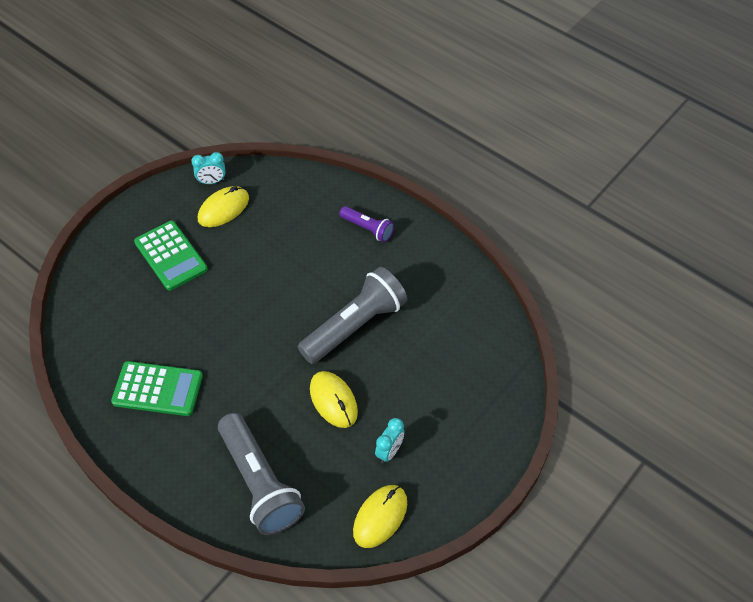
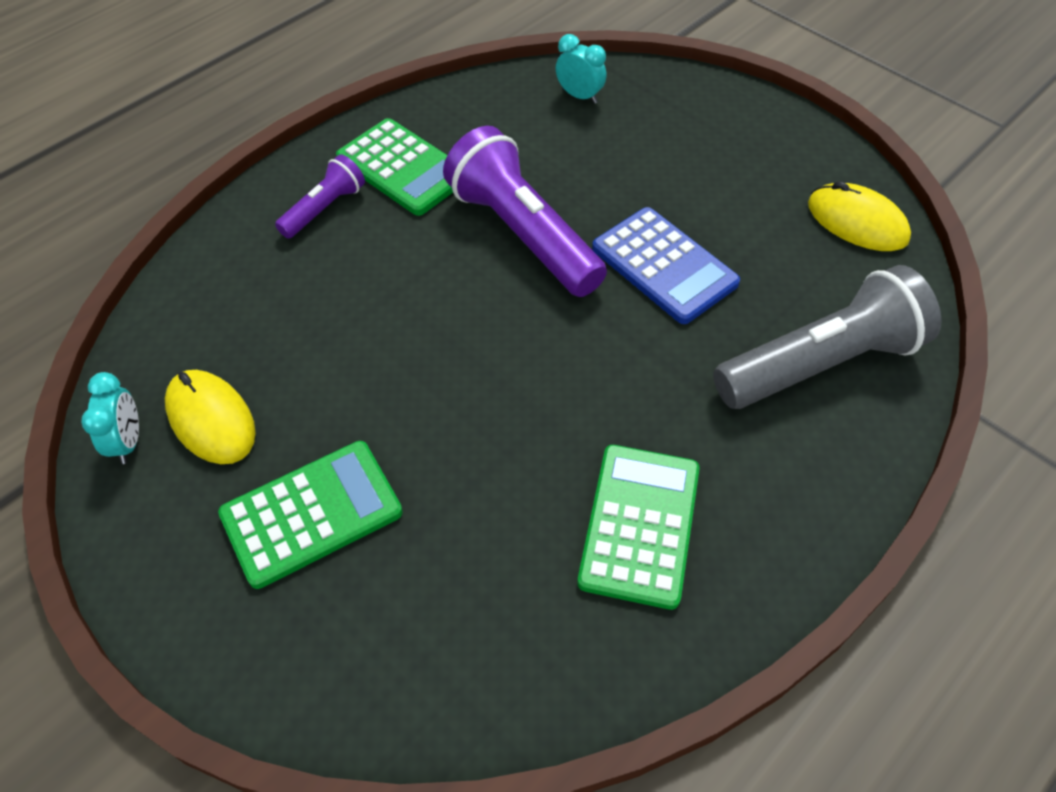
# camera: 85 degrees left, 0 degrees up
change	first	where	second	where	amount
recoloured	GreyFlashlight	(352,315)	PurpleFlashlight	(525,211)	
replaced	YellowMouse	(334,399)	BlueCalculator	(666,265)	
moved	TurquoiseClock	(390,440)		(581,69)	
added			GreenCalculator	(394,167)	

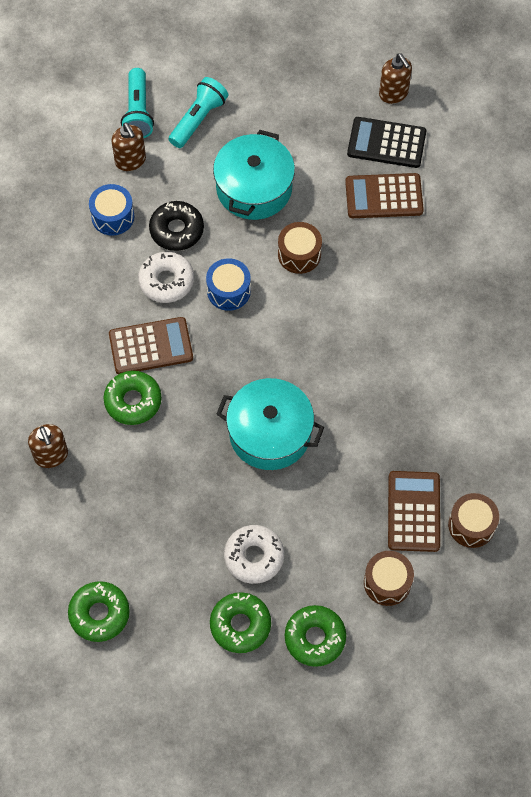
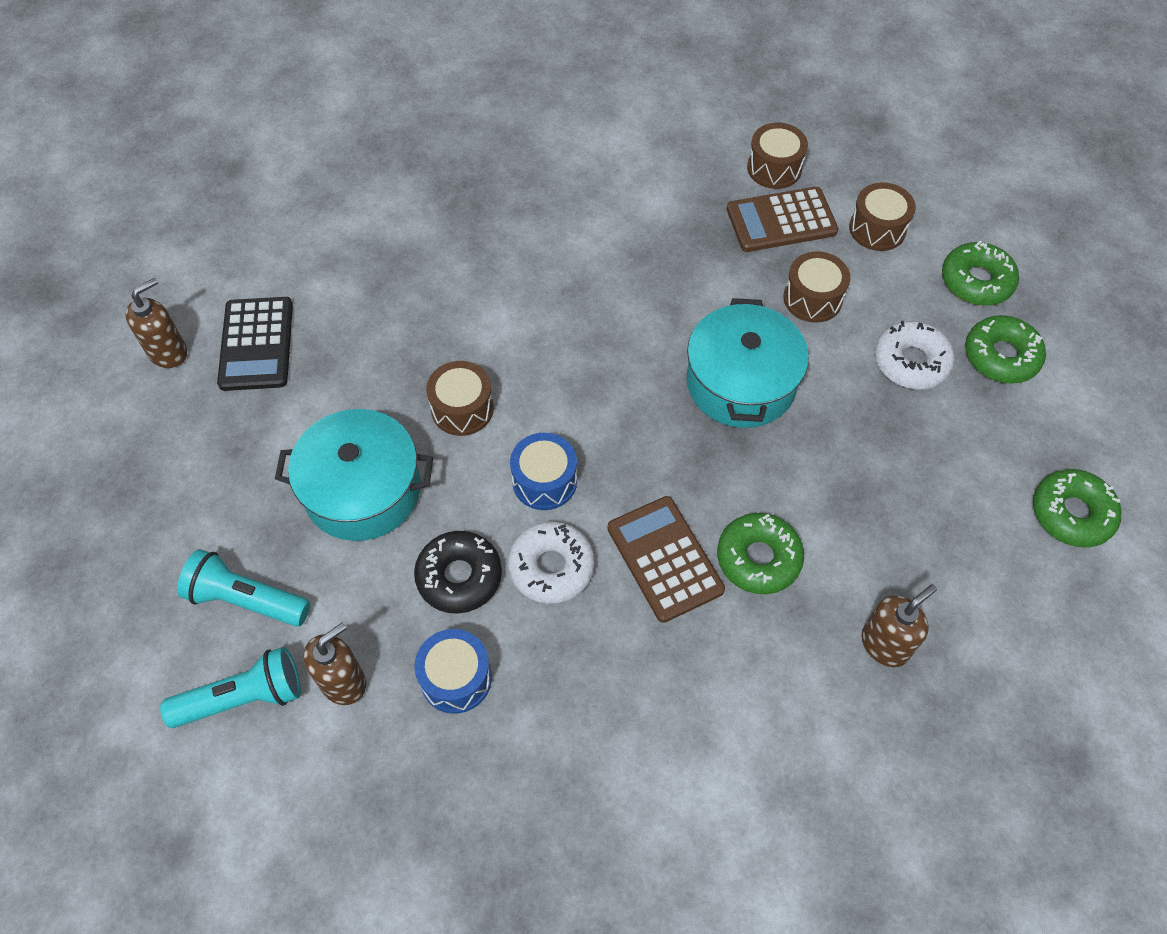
# camera: 105 degrees left, 5 degrees down
change	first	where	second	where	amount
removed	BrownCalculator	(384,195)			
added			BrownDrum	(816,287)	

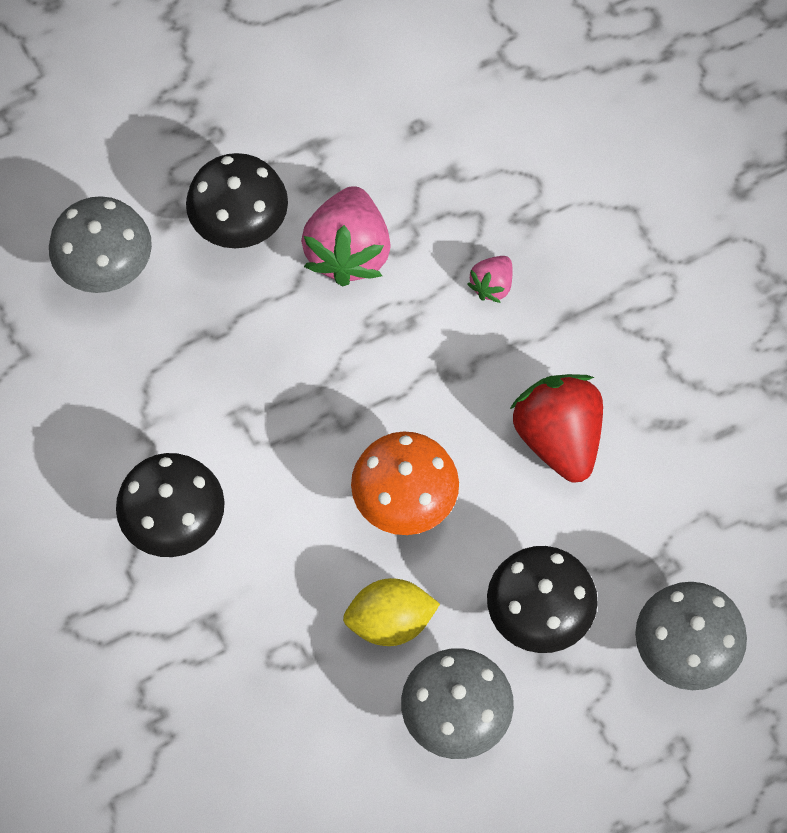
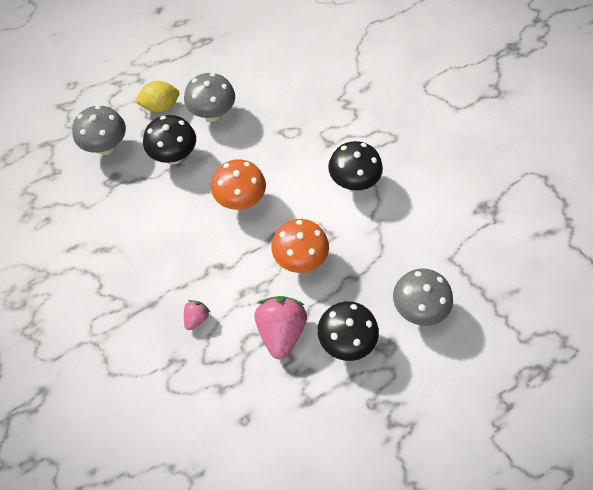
# camera: 175 degrees right, 5 degrees down
change	first	where	second	where	amount
removed	RedStrawberry	(556,428)			
moved	YellowLemon	(391,612)		(157,97)	
added			OrangeMushroom	(300,246)	

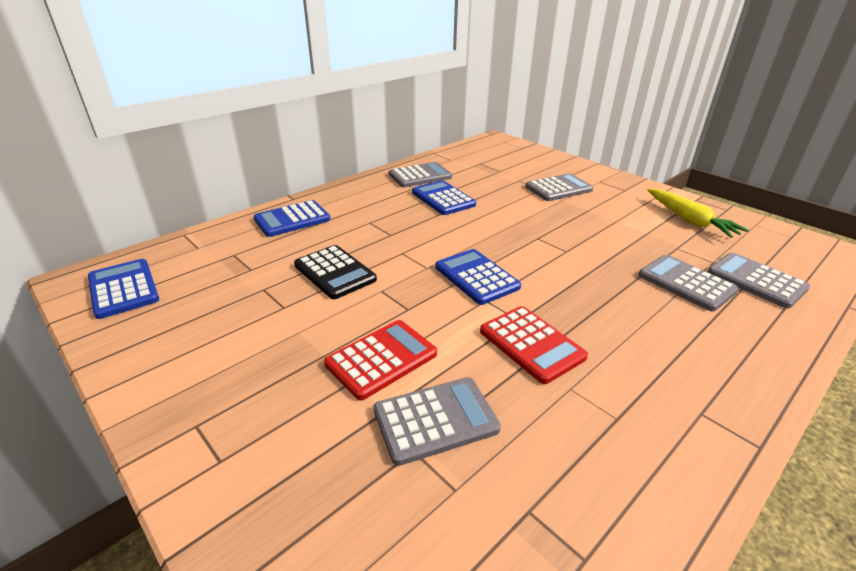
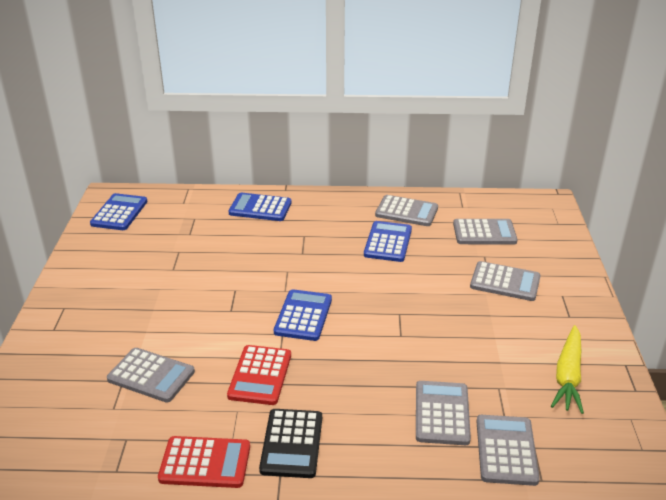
# camera: 45 degrees right, 0 degrees up
change	first	where	second	where	amount
moved	BlackCalculator	(335,272)		(290,443)	
moved	RedCalculator	(380,360)		(204,462)	
added			GreyCalculator	(485,232)	

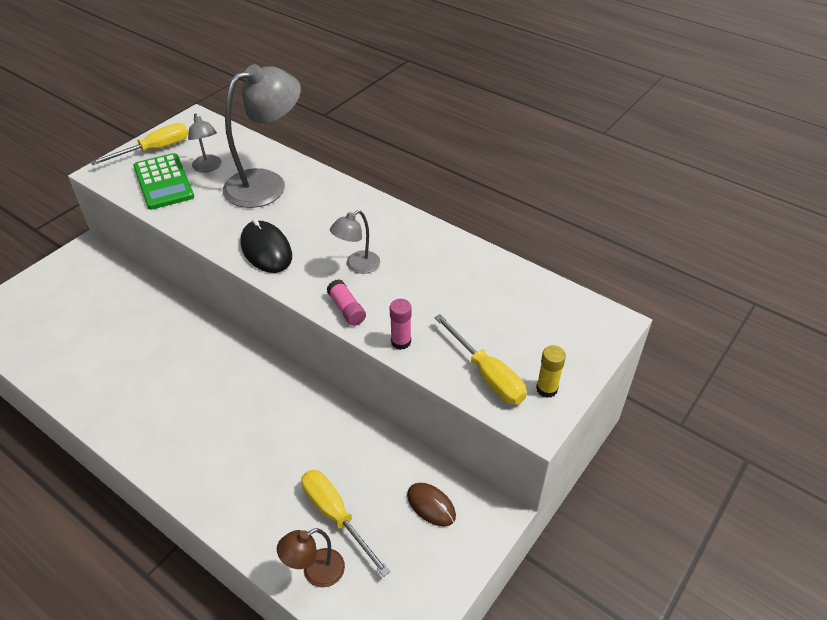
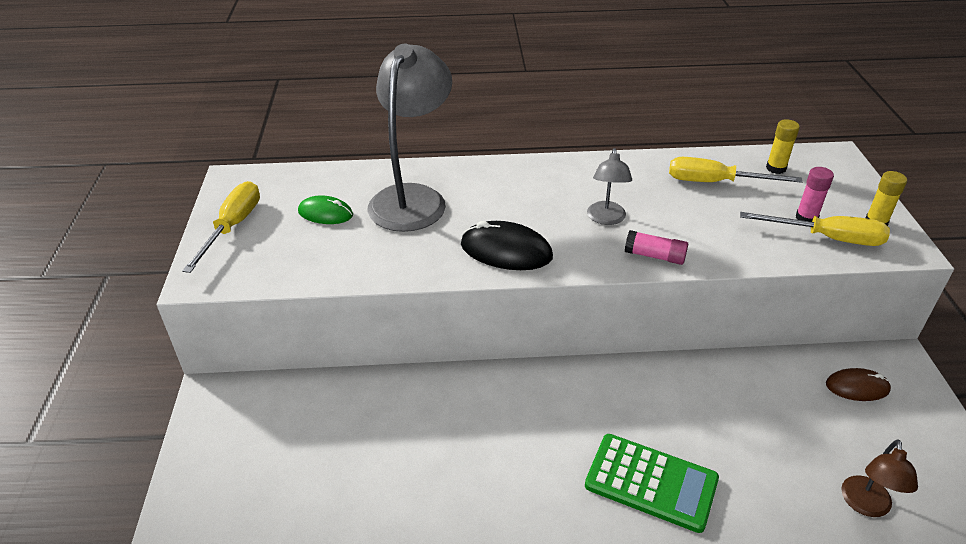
# camera: 40 degrees left, 5 degrees down
change	first	where	second	where	amount
replaced	GreyLamp	(205,142)	GreenMouse	(325,210)	
moved	GreenCalculator	(163,181)		(652,483)	
moved	PinkGlueStick	(400,324)		(815,194)	
moved	YellowScrewdriver	(345,523)		(736,170)	
added			YellowGlueStick	(783,146)	

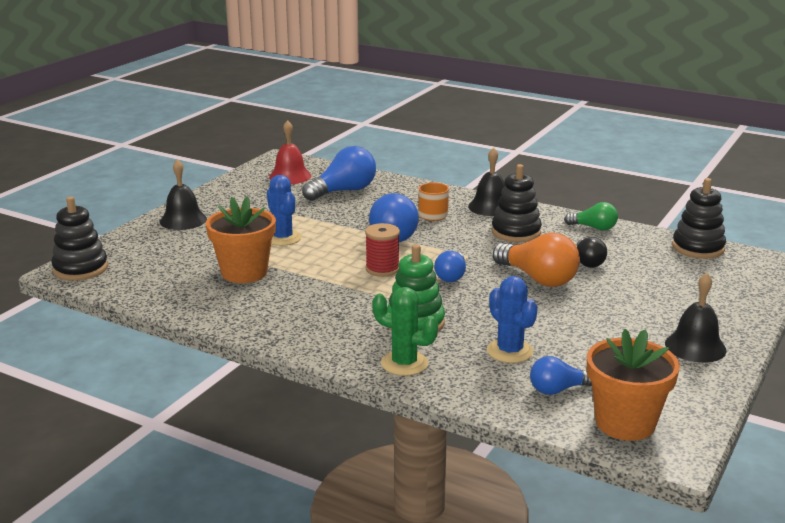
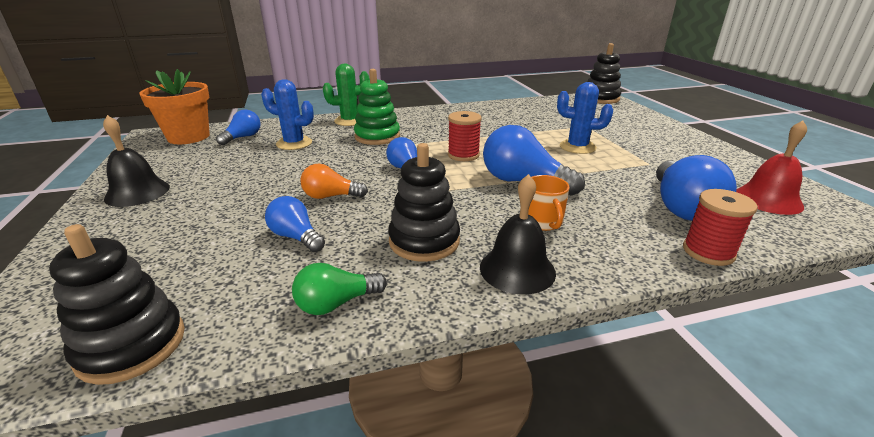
# camera: 135 degrees right, 5 degrees up
change	first	where	second	where	amount
removed	BlackBell	(183,194)			
removed	OrangeFlowerPot	(241,239)			
resized	OrangeLightBulb	(536,260)		(334,181)	x0.59
recoloured	BlackLightBulb	(592,252)	BlueLightBulb	(295,224)	
added			RedSpool	(720,227)	

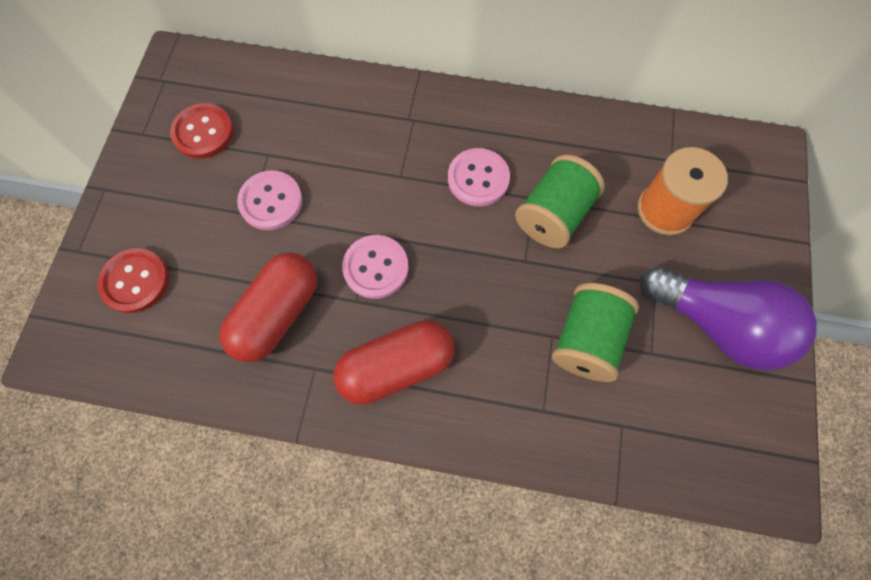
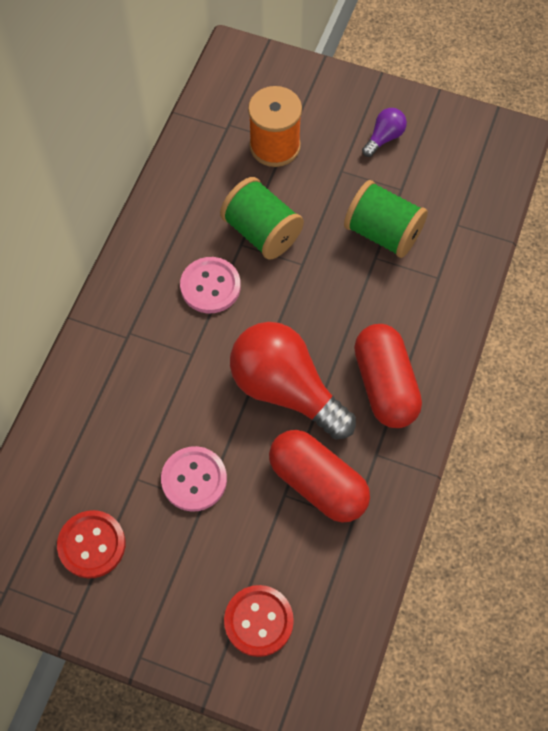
# camera: 80 degrees left, 5 degrees down
change	first	where	second	where	amount
replaced	PinkButton	(375,267)	RedLightBulb	(293,381)	
resized	PurpleLightBulb	(728,319)		(384,132)	x0.44

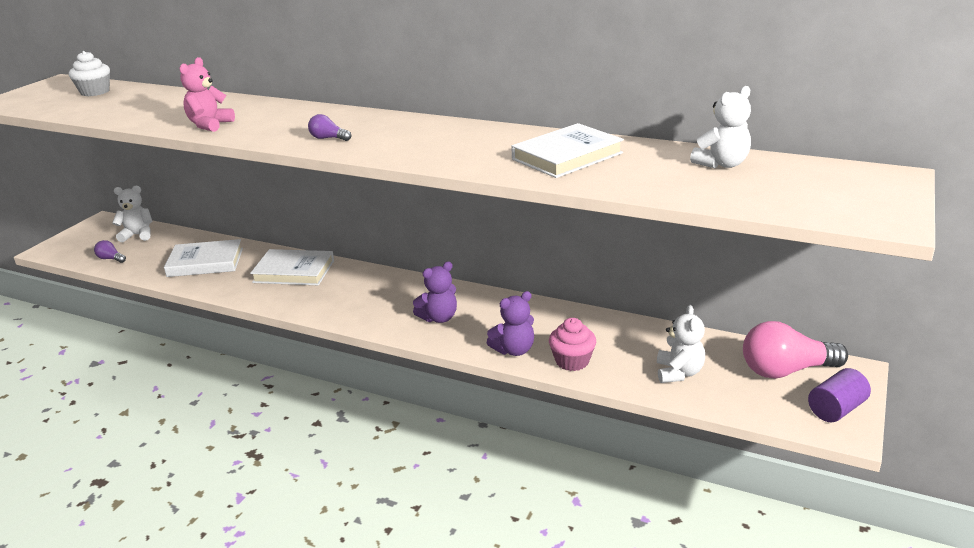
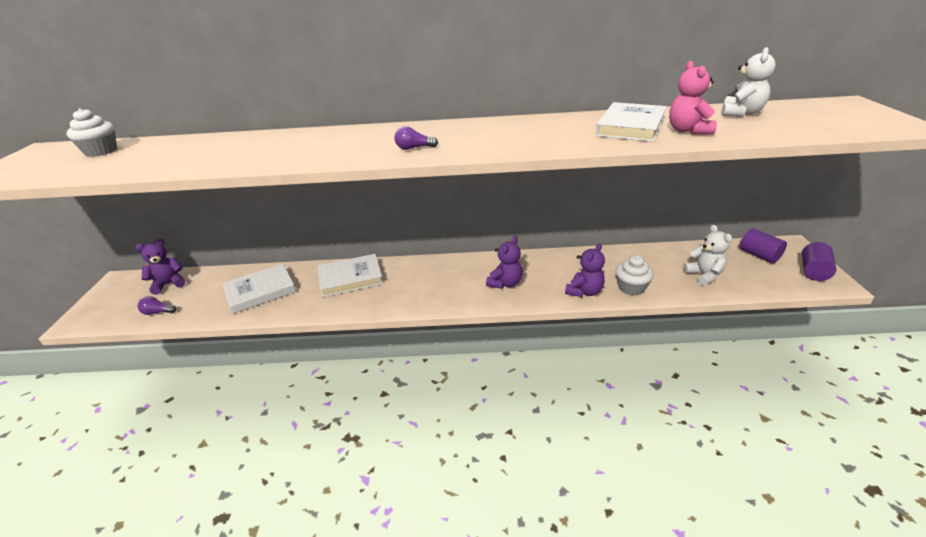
# camera: 25 degrees left, 5 degrees up
change	first	where	second	where	amount
moved	PinkTeddyBear	(207,94)		(693,98)	
recoloured	WhiteTeddyBear	(132,214)	PurpleTeddyBear	(160,266)	
recoloured	PinkCupcake	(572,344)	WhiteCupcake	(634,275)	
replaced	PinkLightBulb	(795,350)	PurpleCylinder	(763,245)	

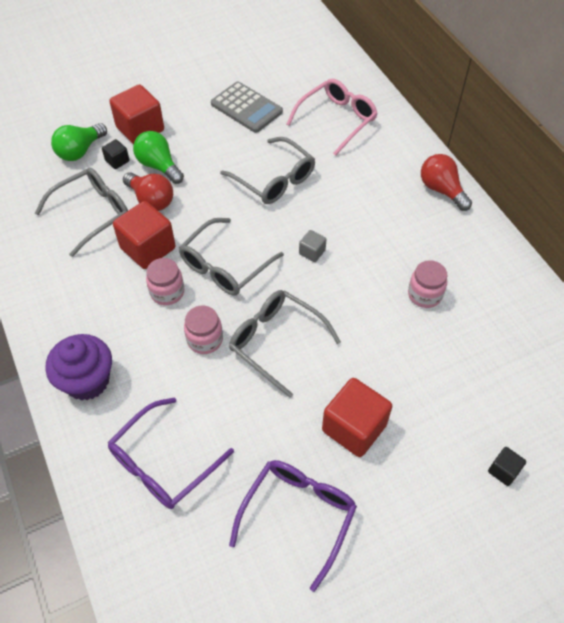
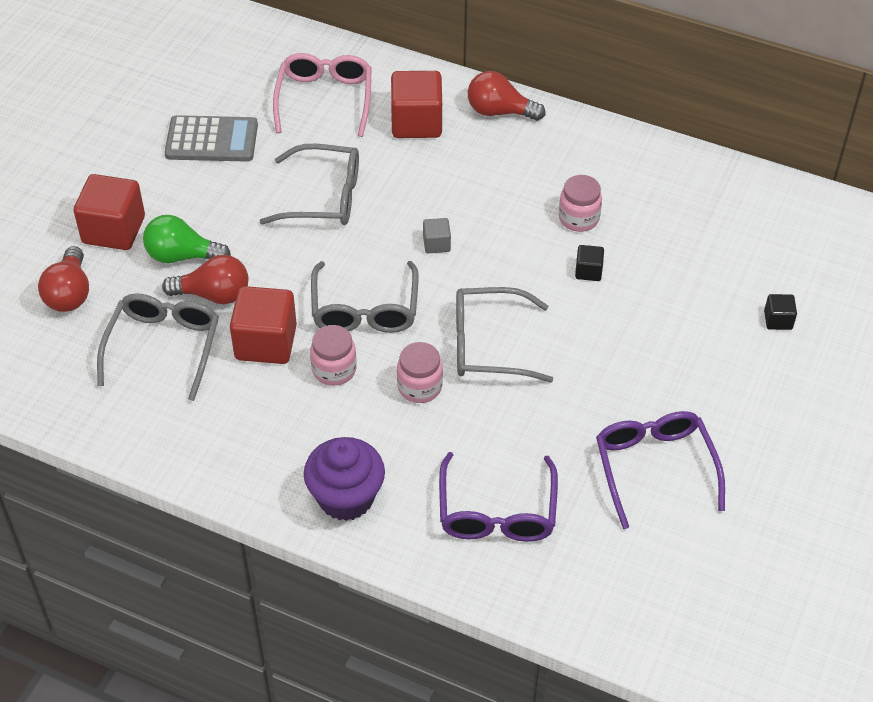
# camera: 40 degrees left, 5 degrees down
change	first	where	second	where	amount
recoloured	GreenLightBulb	(79,142)	RedLightBulb	(63,279)	
moved	BlackCube	(115,154)		(589,263)	
moved	RedCube	(357,417)		(416,104)	

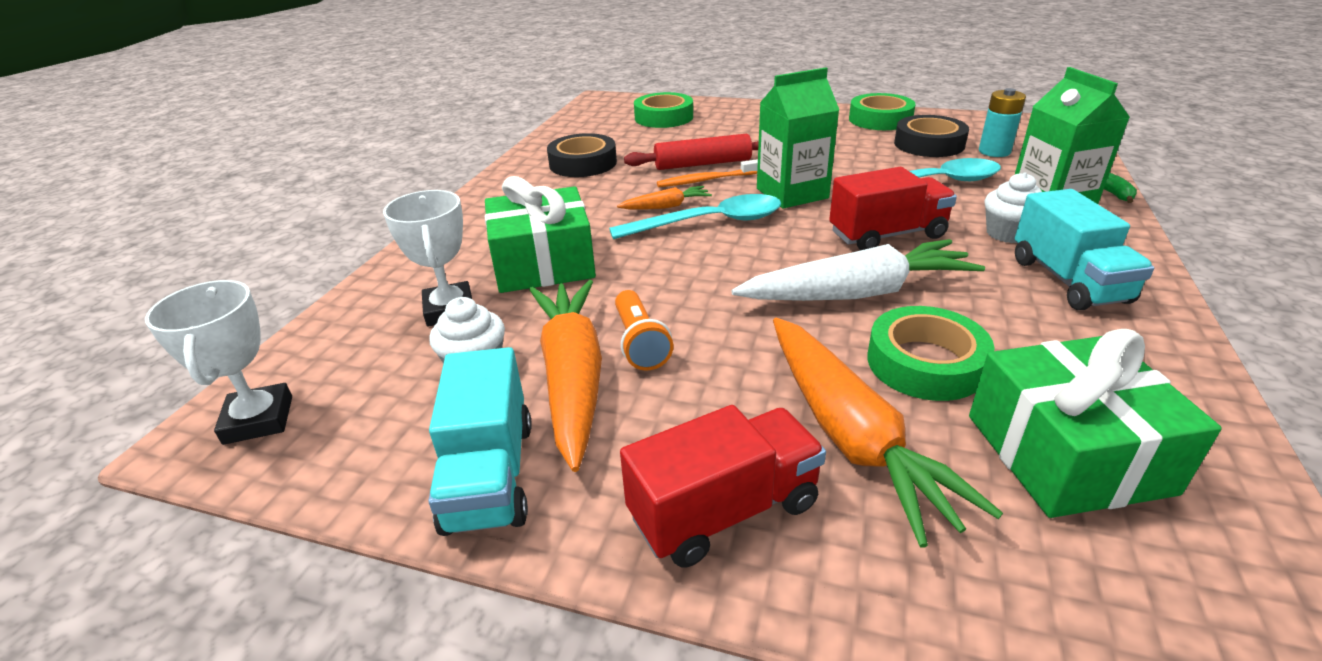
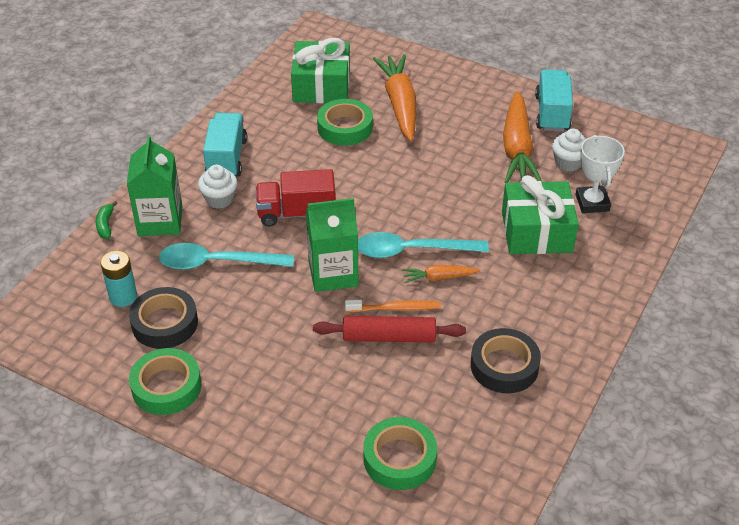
# camera: 170 degrees left, 10 degrees up
change	first	where	second	where	amount
removed	WhiteCarrot	(858,270)			
removed	WhiteTrophy	(218,362)			
removed	OrangeFlashlight	(644,330)			
removed	RedTruck	(723,486)			

